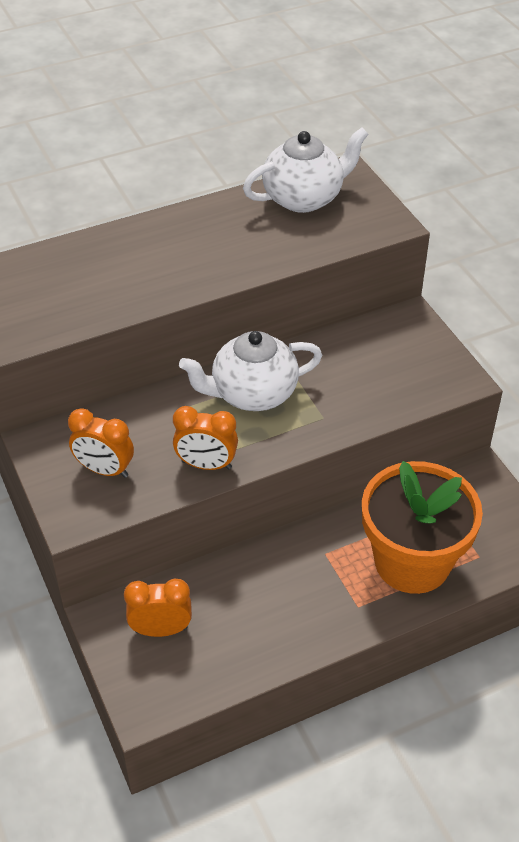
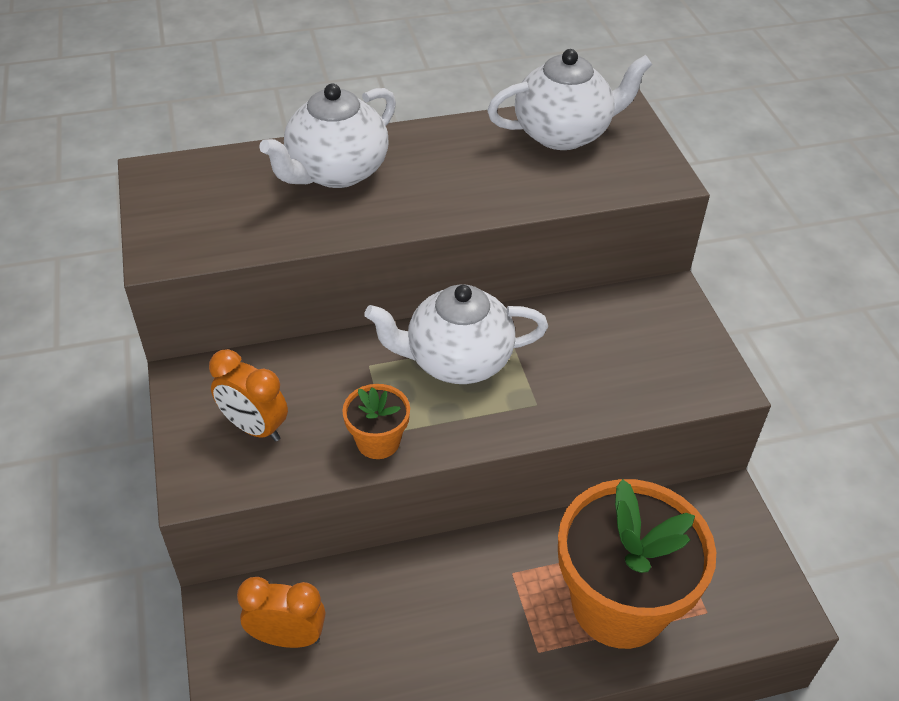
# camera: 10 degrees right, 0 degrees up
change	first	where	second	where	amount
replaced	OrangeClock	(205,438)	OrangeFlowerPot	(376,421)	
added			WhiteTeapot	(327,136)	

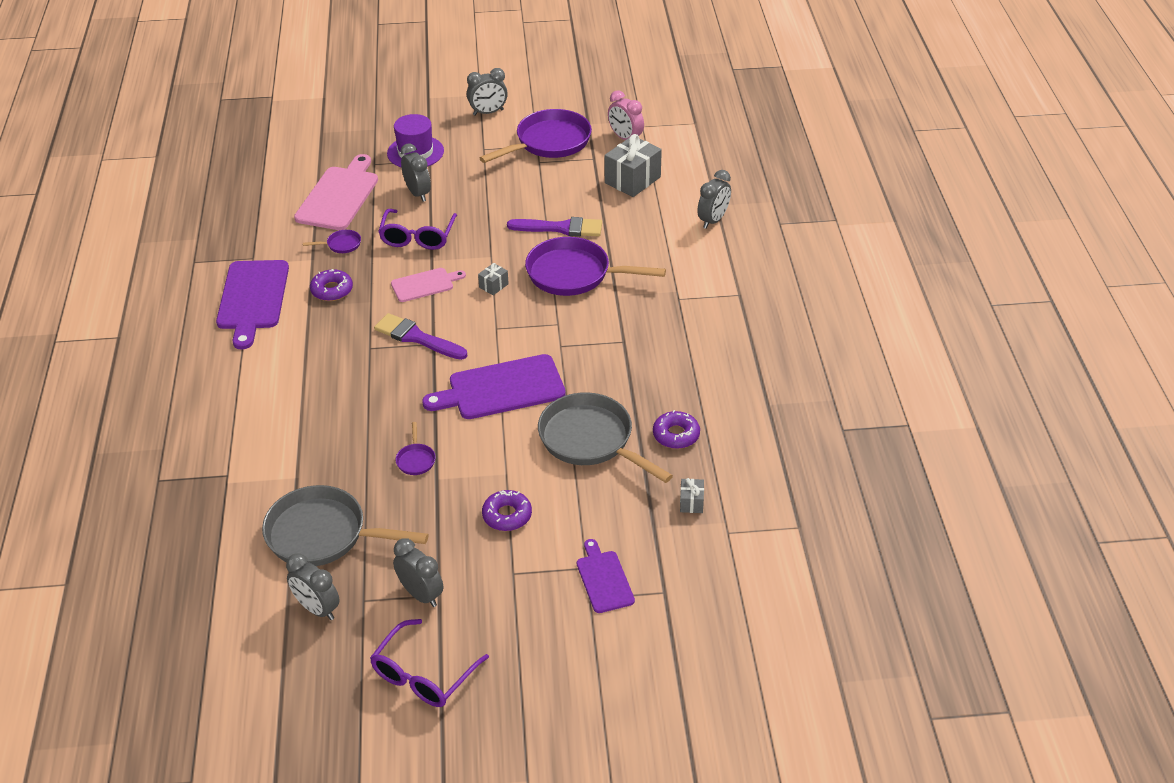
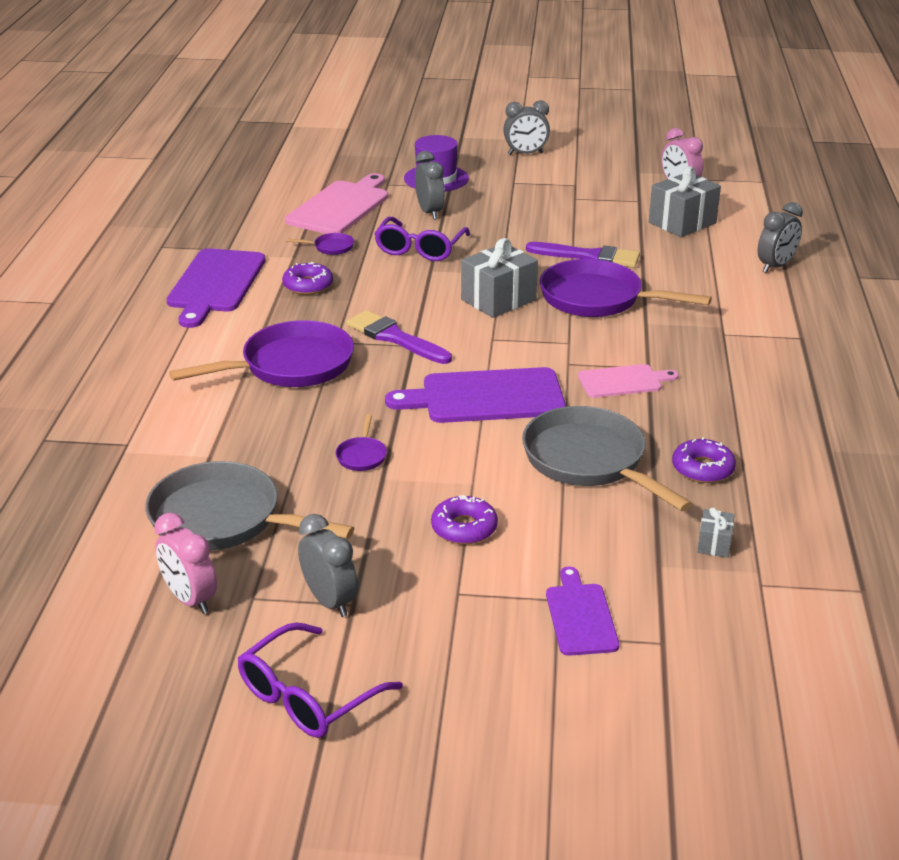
# camera: 10 degrees right, 10 degrees down
change	first	where	second	where	amount
moved	PurplePan	(535,136)		(261,353)	
resized	GreyGift	(493,279)		(499,278)	x2.10
moved	PinkCuttingBoard	(428,285)		(628,381)	
recoloured	GreyClock	(313,586)	PinkClock	(185,563)	

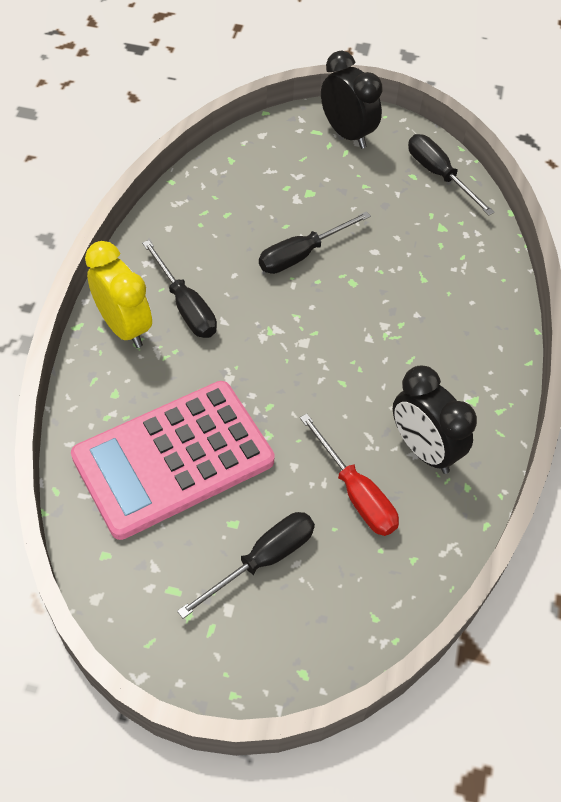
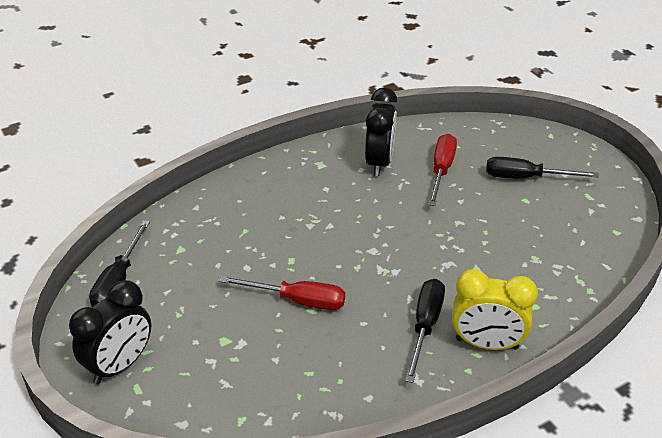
# camera: 130 degrees left, 15 degrees down
change	first	where	second	where	amount
turned	BlackClock	(352,100)		(110,332)	150 degrees counterclockwise
recoloured	BlackScrewdriver	(315,242)	RedScrewdriver	(282,293)	
turned	YellowClock	(118,294)		(495,309)	90 degrees counterclockwise
removed	PinkCalculator	(173,460)			

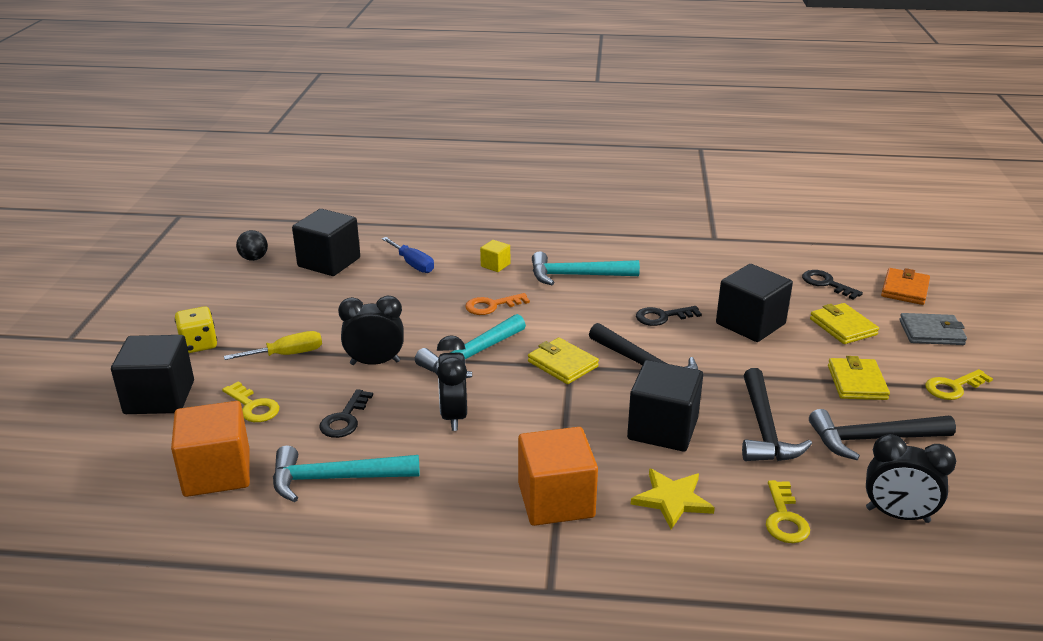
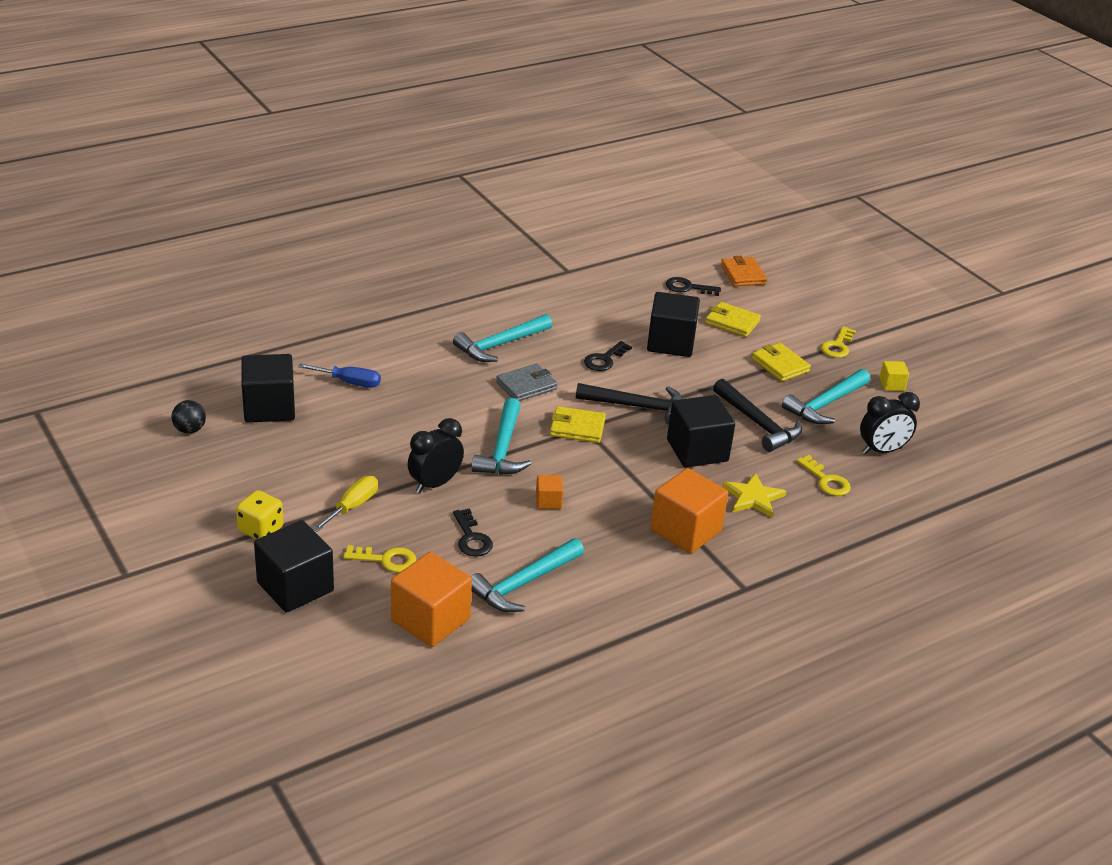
# camera: 40 degrees left, 5 degrees up
change	first	where	second	where	amount
moved	YellowCube	(495,256)		(894,376)	
removed	OrangeKey	(497,304)			
moved	GreyWallet	(933,329)		(527,382)	
replaced	BlackClock	(452,383)	OrangeCube	(549,492)	
recoloured	BlackHammer	(882,434)	TurquoiseHammer	(826,396)	

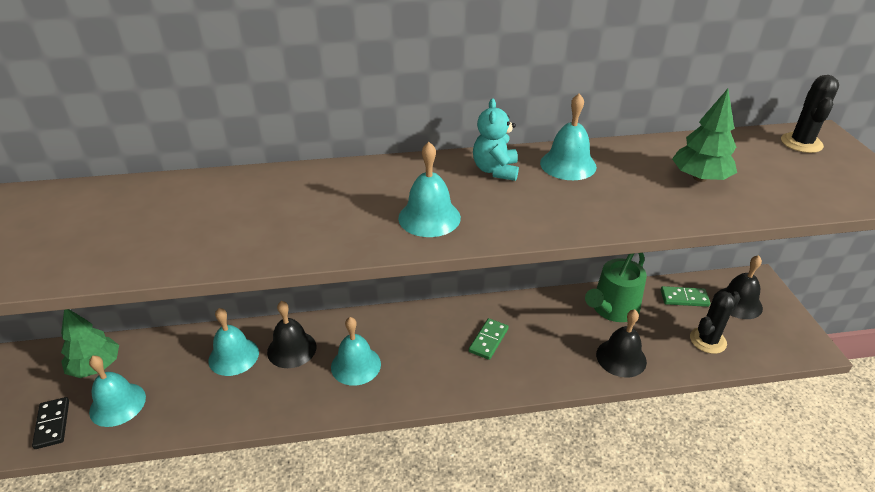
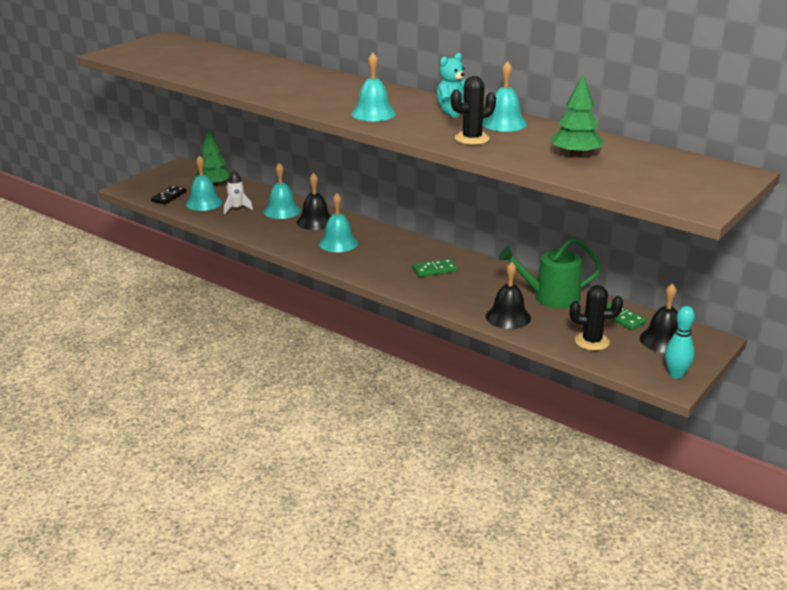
# camera: 45 degrees right, 10 degrees down
change	first	where	second	where	amount
moved	BlackCactus	(810,114)		(473,110)	
added			WhiteRocket	(238,192)	
added			TurquoiseBowlingPin	(680,342)	

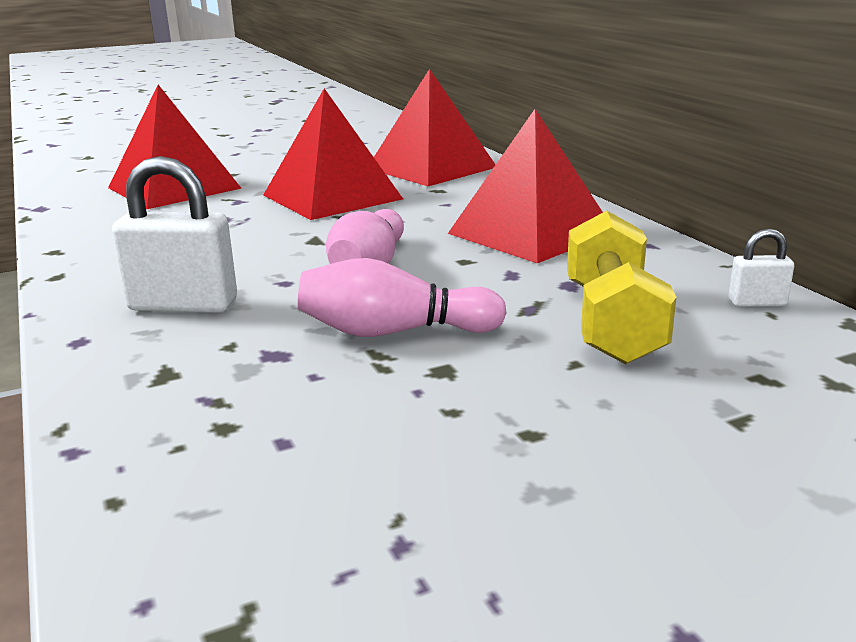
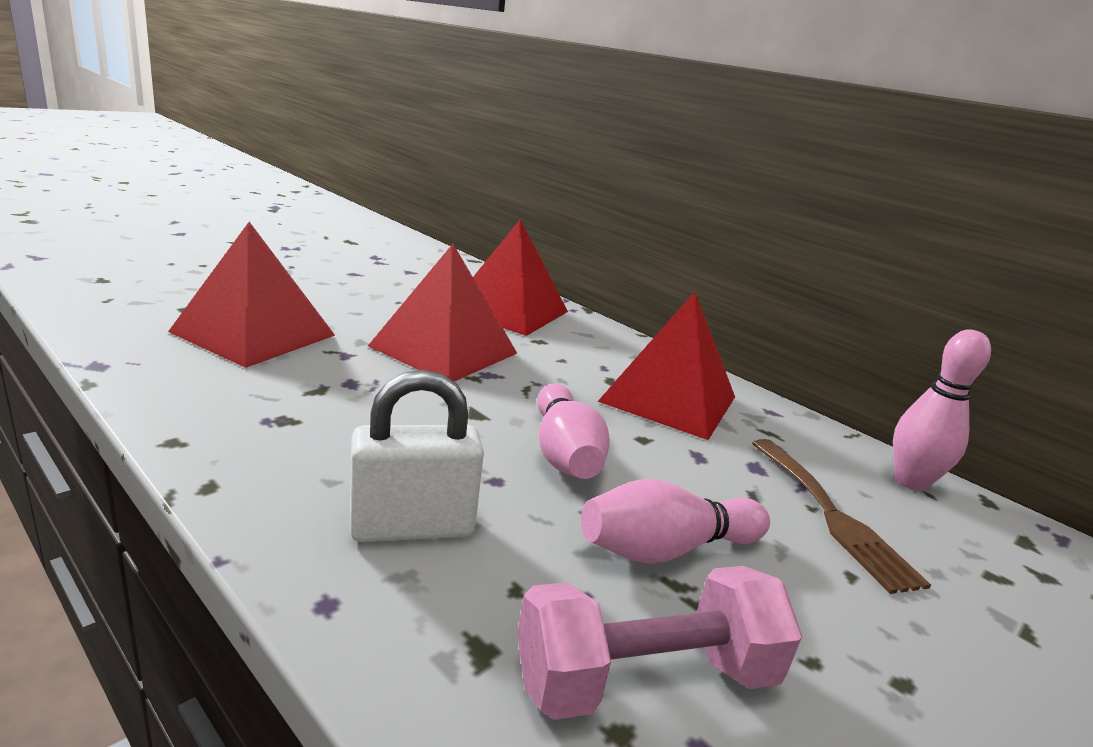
# camera: 25 degrees left, 0 degrees up
change	first	where	second	where	amount
replaced	YellowDumbbell	(621,287)	BrownFork	(841,516)	
replaced	WhitePadlock	(761,268)	PinkBowlingPin	(942,410)	
added			PinkDumbbell	(659,643)	

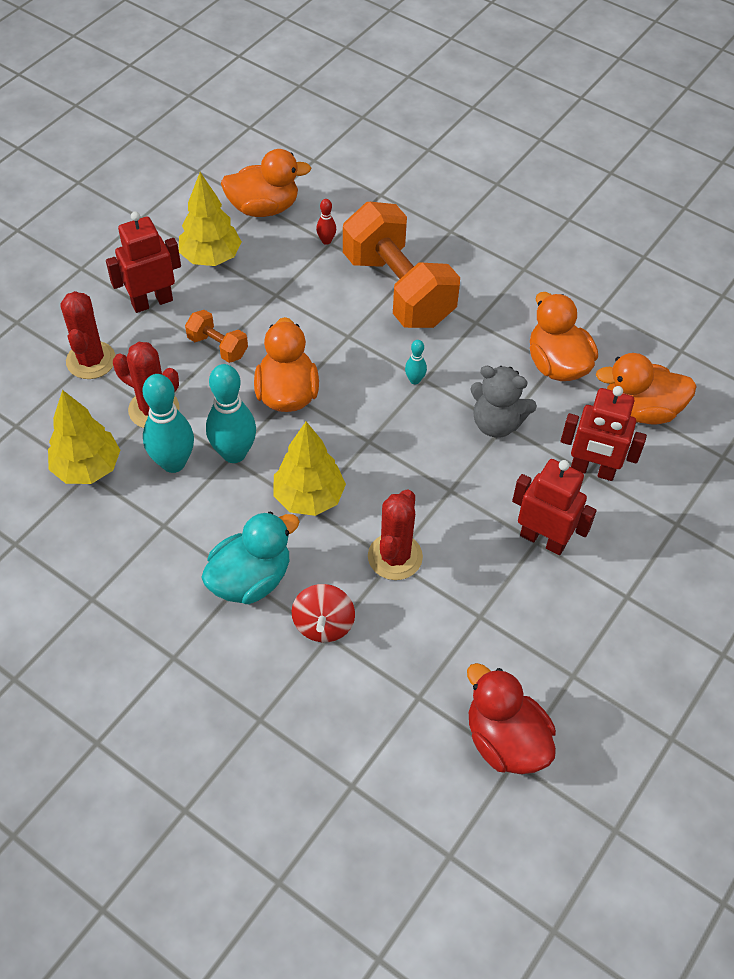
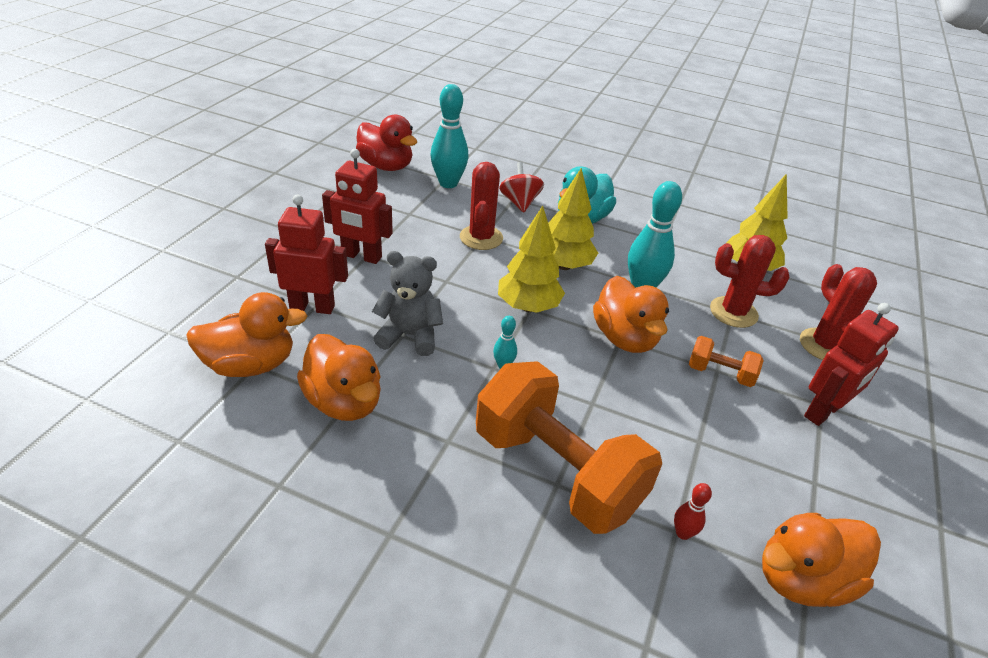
# camera: 165 degrees right, 15 degrees down
change	first	where	second	where	amount
moved	YellowTree	(210,219)		(531,259)	
moved	TurquoiseBowlingPin	(168,423)		(450,136)	

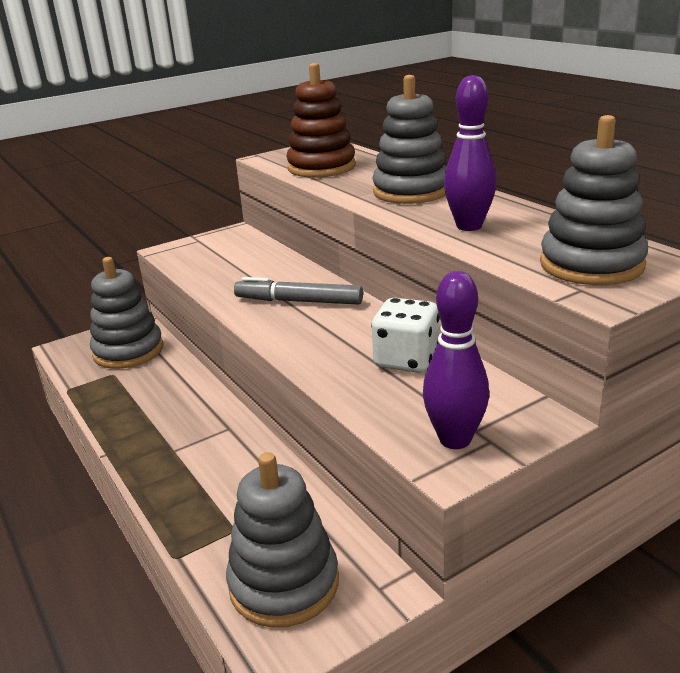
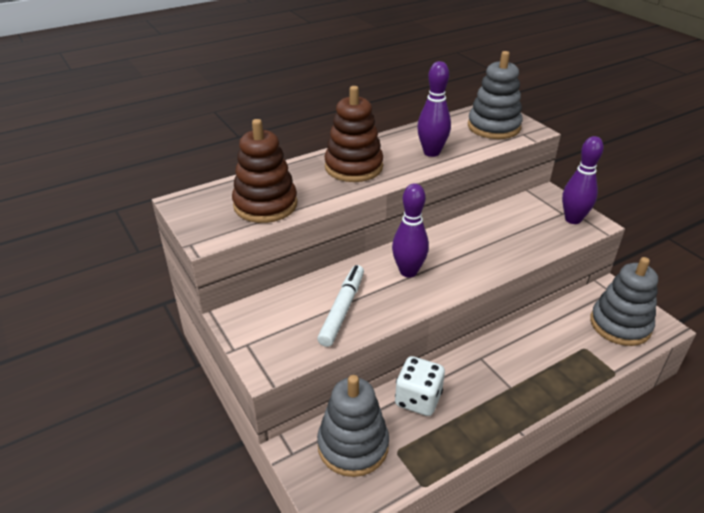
# camera: 90 degrees left, 10 degrees up
change	first	where	second	where	amount
recoloured	GreyStackingToy	(409,139)	BrownStackingToy	(354,134)	
replaced	GreyMarker	(298,291)	PurpleBowlingPin	(410,230)	
moved	WhiteDice	(405,335)		(420,386)	
added			WhiteMarker	(340,306)	

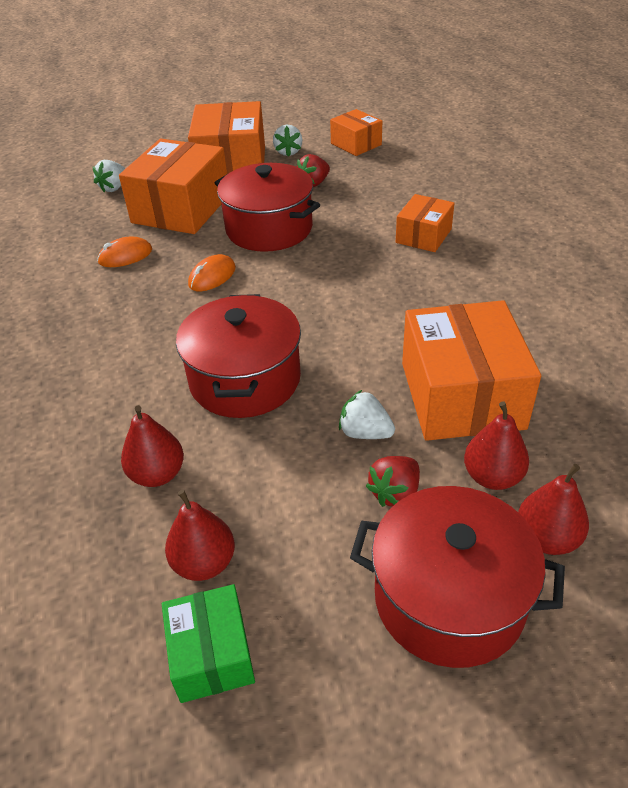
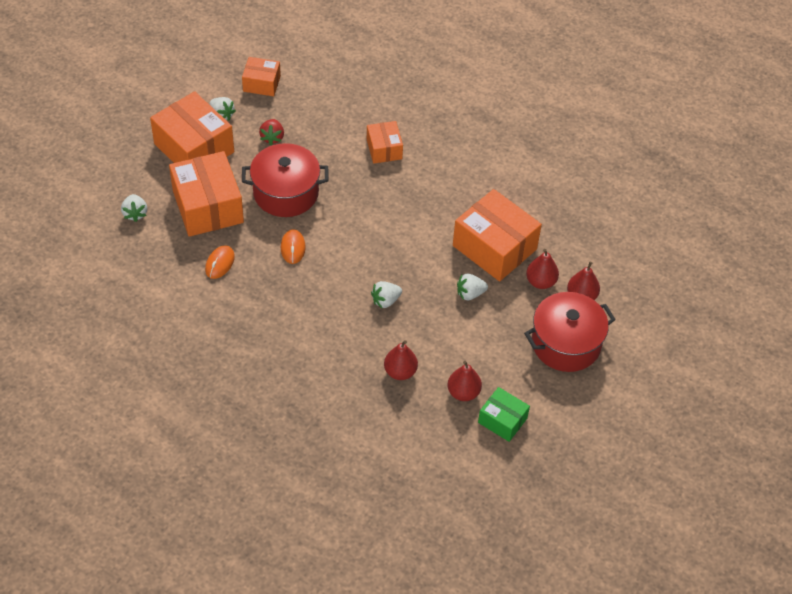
# camera: 45 degrees left, 10 degrees up
change	first	where	second	where	amount
replaced	RedPot	(238,356)	WhiteStrawberry	(386,294)	
removed	RedStrawberry	(393,481)			

